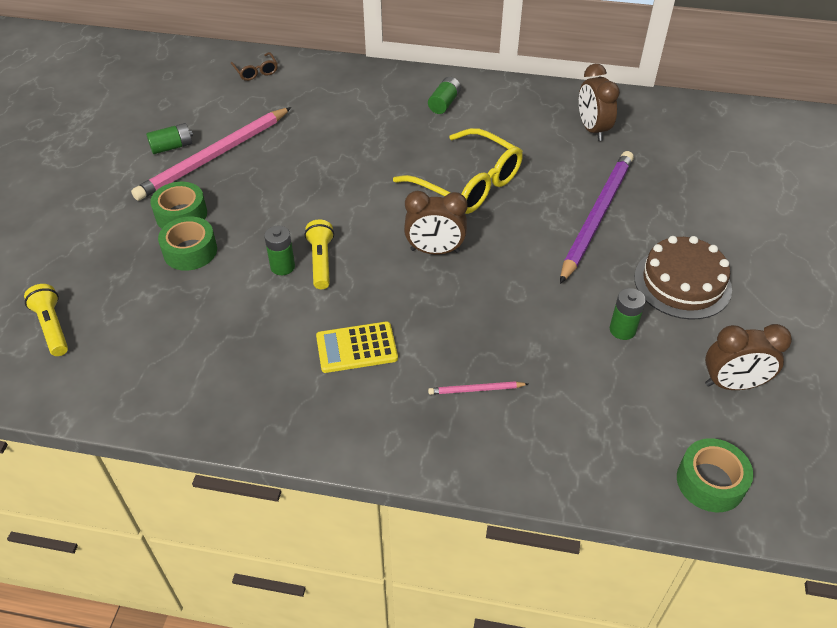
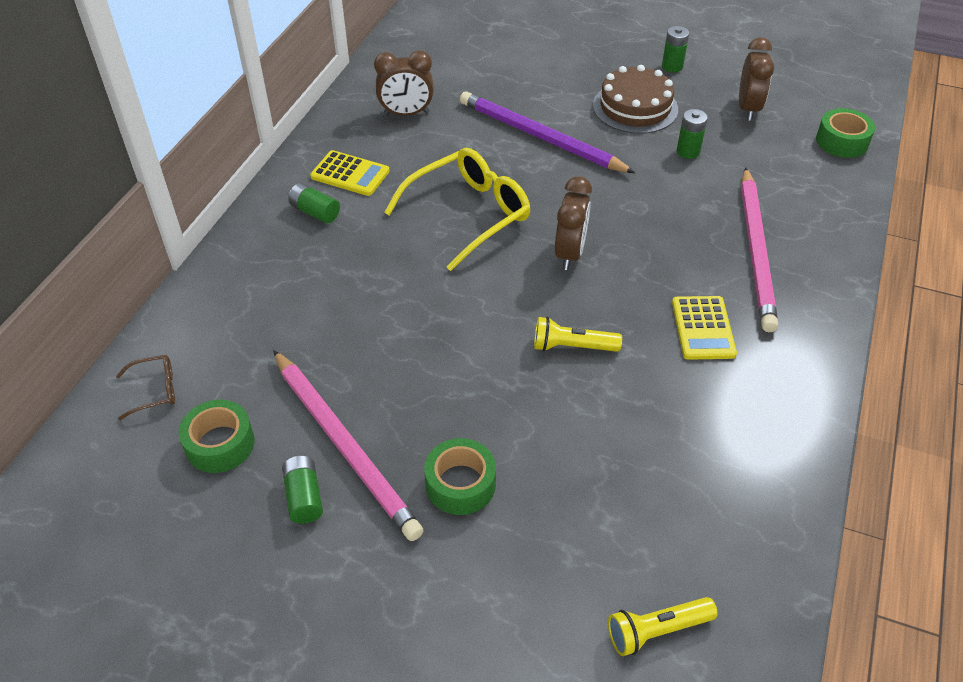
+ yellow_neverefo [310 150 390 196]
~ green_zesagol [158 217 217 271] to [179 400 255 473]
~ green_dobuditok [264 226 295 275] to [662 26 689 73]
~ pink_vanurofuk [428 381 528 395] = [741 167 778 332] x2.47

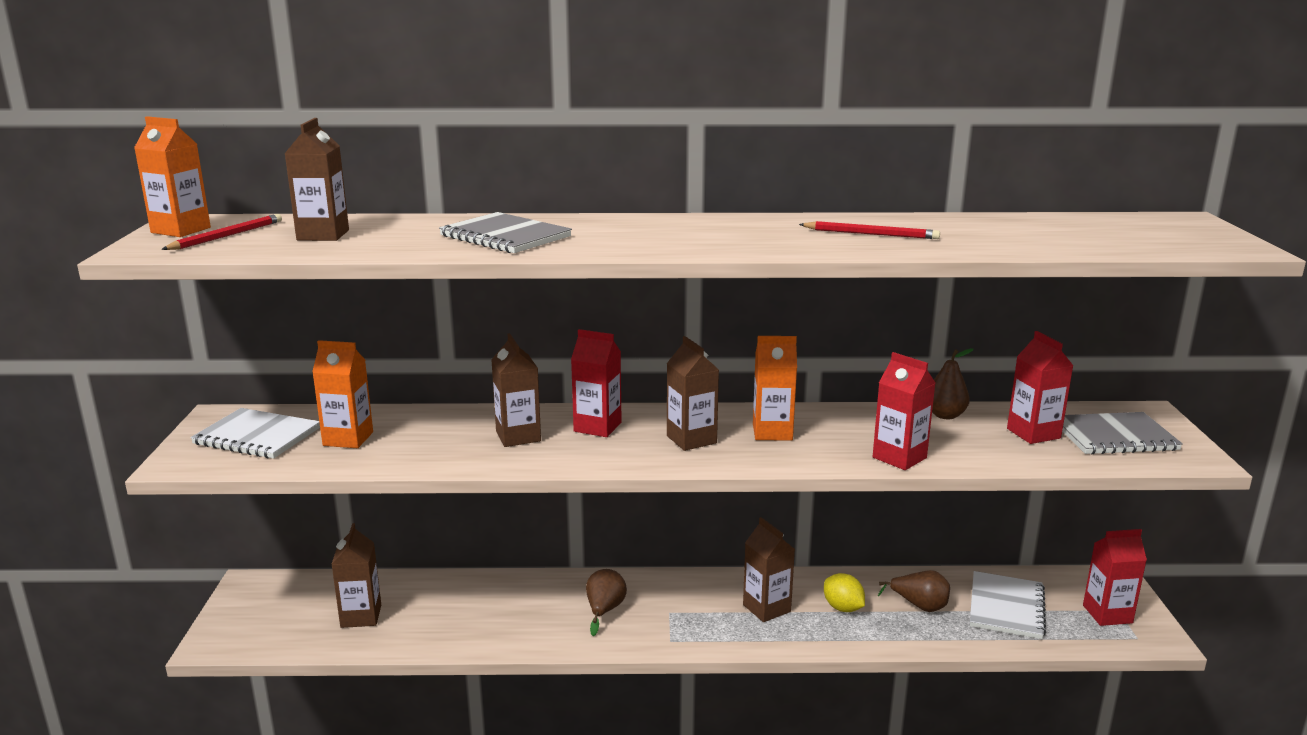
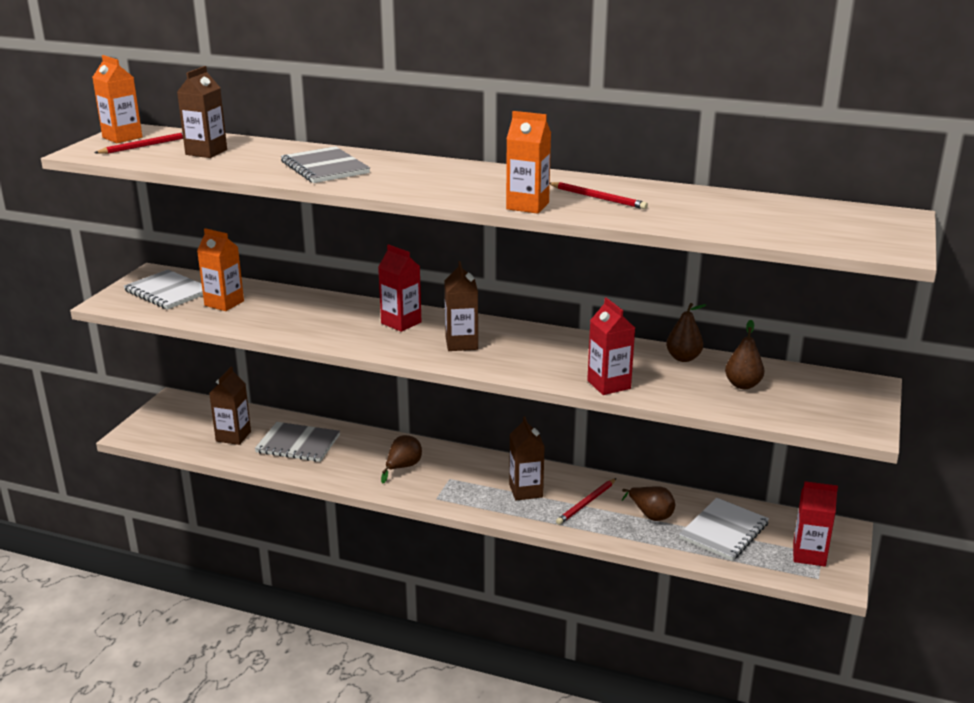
- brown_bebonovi [491 333 541 447]
~ orange_bebonovi [753 336 797 441] to [506 111 551 214]
~ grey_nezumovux [1062 412 1183 454] to [255 422 340 462]
~ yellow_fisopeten [824 573 865 612] to red_vanurofuk [556 478 617 525]
~ red_bebonovi [1007 331 1073 444] to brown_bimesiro [725 320 764 389]

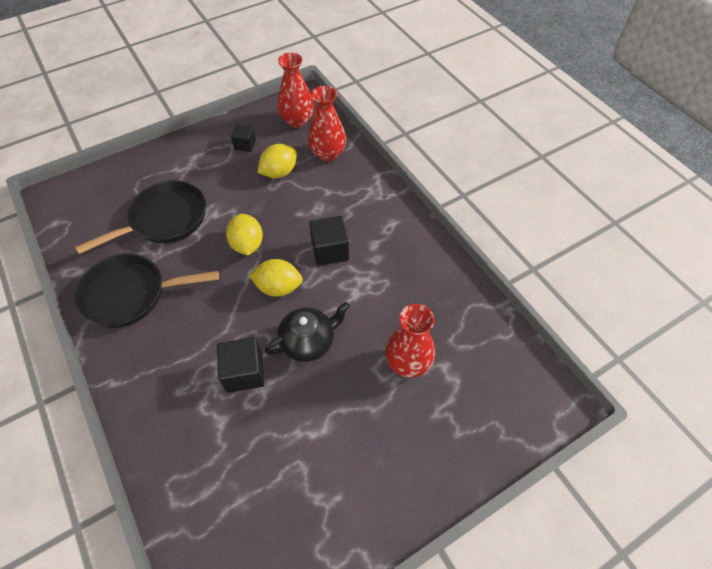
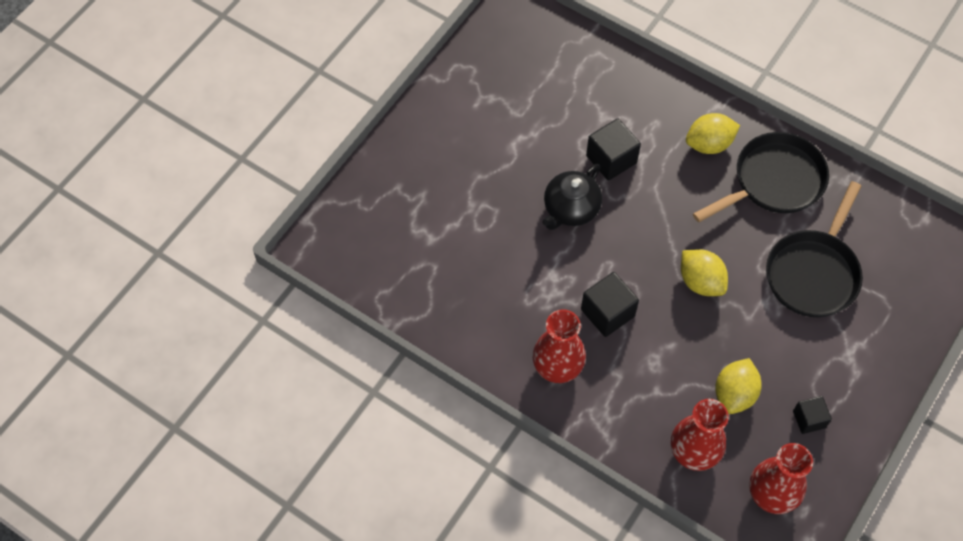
~ yellow_fisopeten [249 259 303 297] to [686 113 740 154]
~ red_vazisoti [385 304 435 378] to [533 309 586 383]

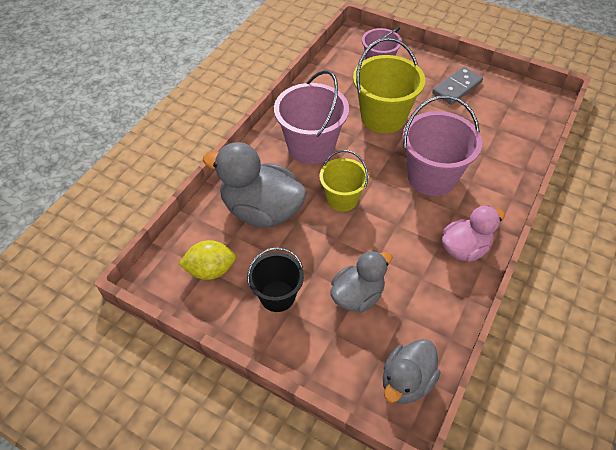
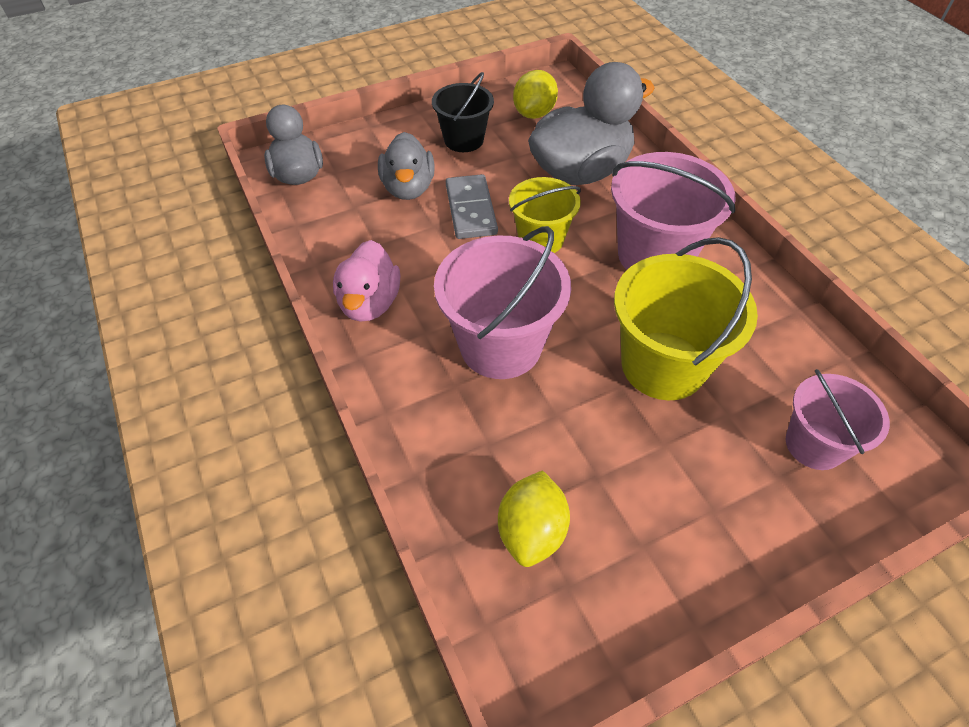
+ yellow_fisopeten [498 470 570 567]
~ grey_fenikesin [432 67 483 105] to [446 174 498 239]

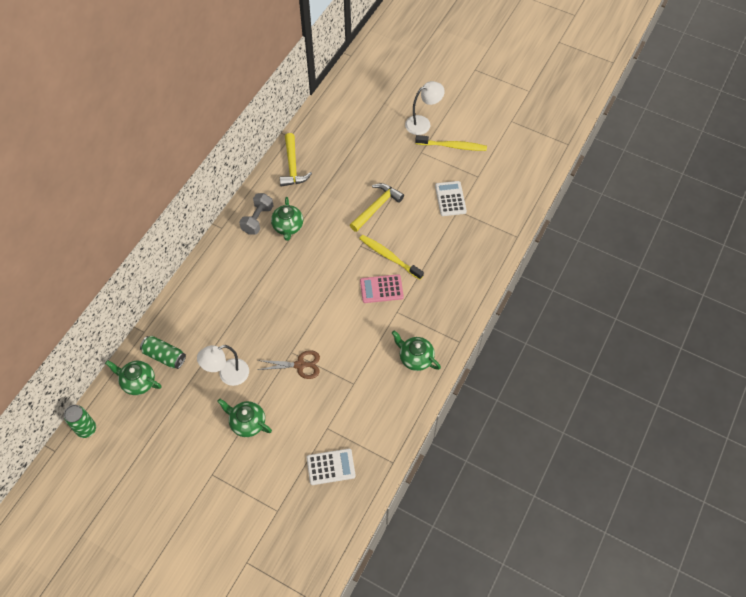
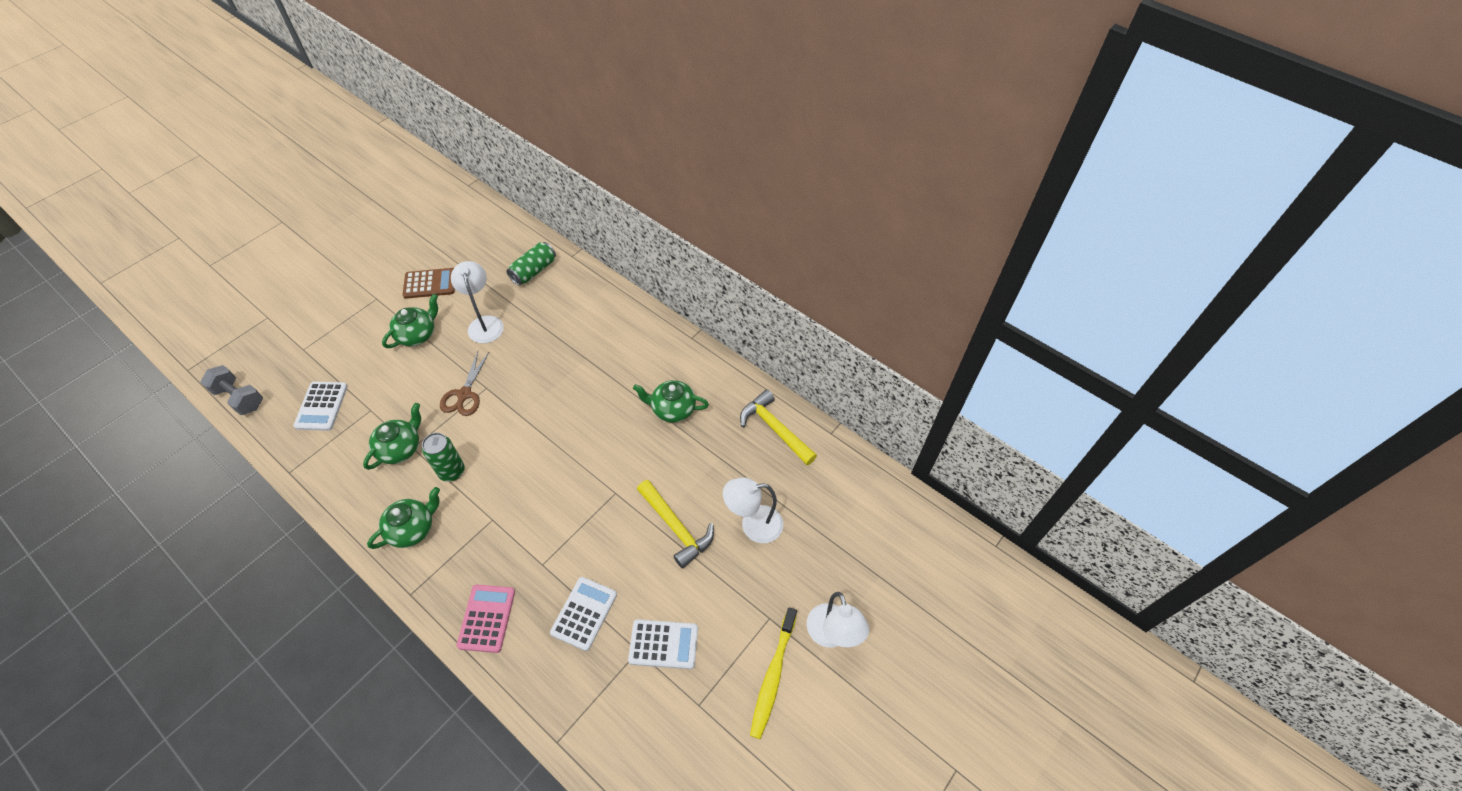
- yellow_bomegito [359 235 424 280]
+ brown_neverefo [403 268 455 299]
+ white_neverefo [550 577 617 651]
+ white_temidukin [723 478 783 543]
~ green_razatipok [64 405 96 438] to [422 433 465 482]
~ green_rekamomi [105 360 162 395] to [363 403 421 470]
~ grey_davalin [239 193 273 235] to [200 365 263 415]
~ pink_neverefo [360 274 404 303] to [457 584 515 653]
~ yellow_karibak [280 133 312 187] = [740 390 817 465] 45 degrees clockwise

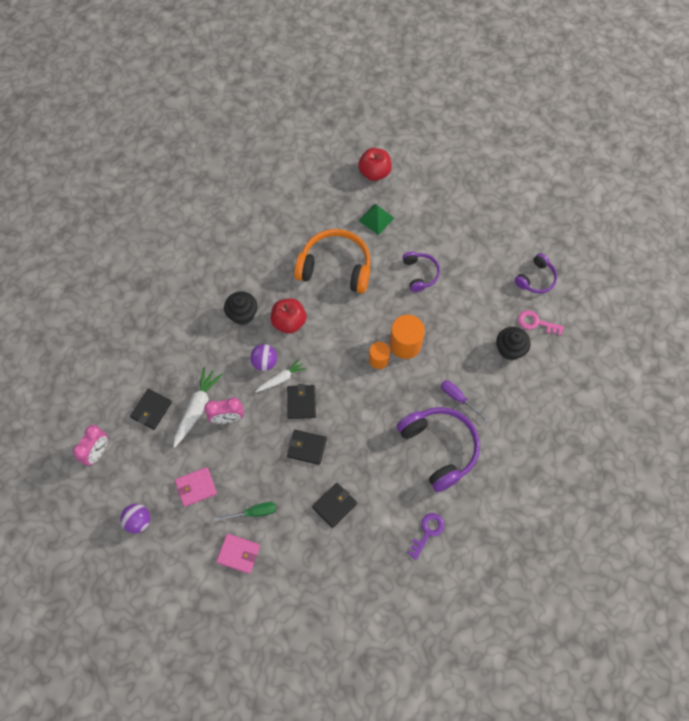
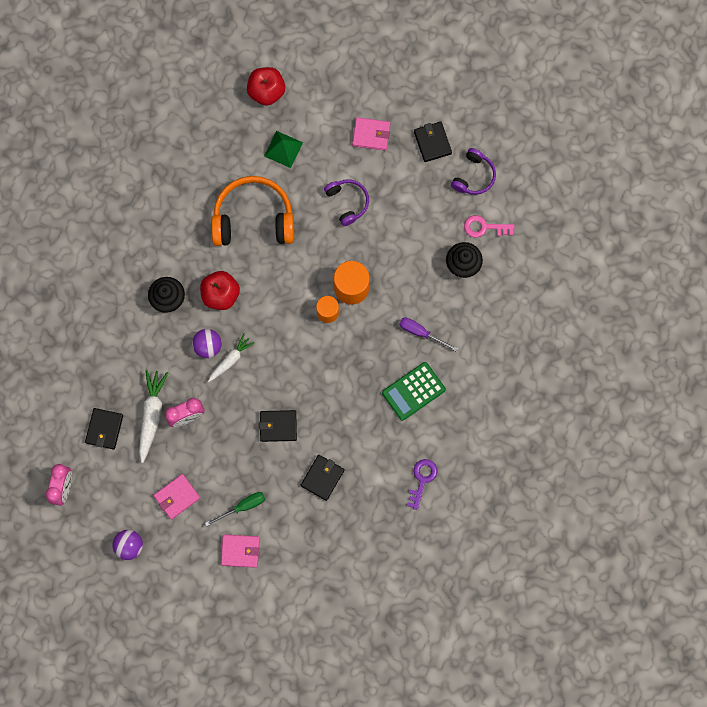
+ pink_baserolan [352 117 390 151]
~ black_baserolan [287 384 316 419] to [414 121 452 162]
~ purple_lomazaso [397 407 480 492] to green_neverefo [382 362 446 421]

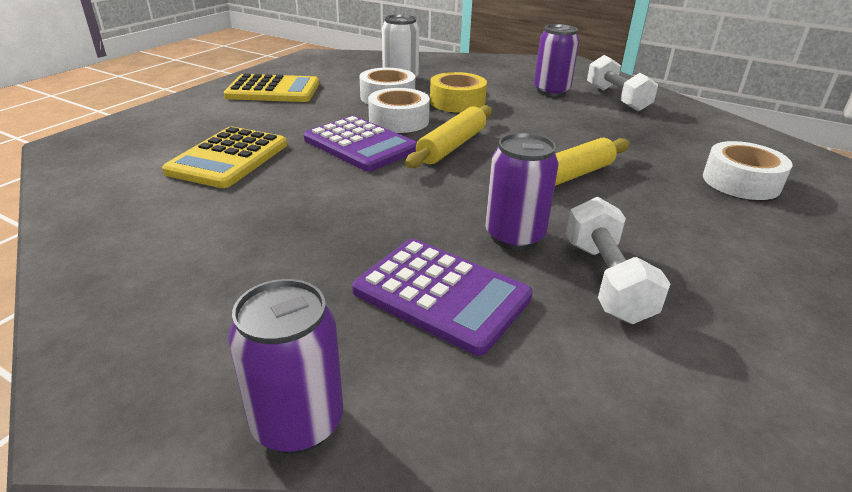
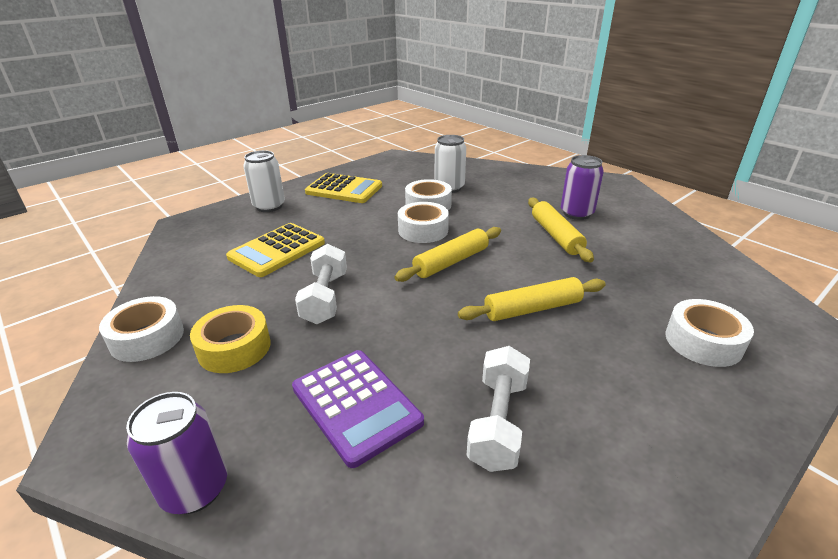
- purple_neverefo [304 116 417 172]
- purple_razatipok [485 133 558 250]
+ white_zesagol [99 296 184 362]
+ white_razatipok [243 150 285 212]
+ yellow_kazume [528 198 594 262]
~ yellow_zesagol [430 72 487 113] to [190 305 270 373]
~ white_davalin [587 55 658 112] to [295 244 347 324]

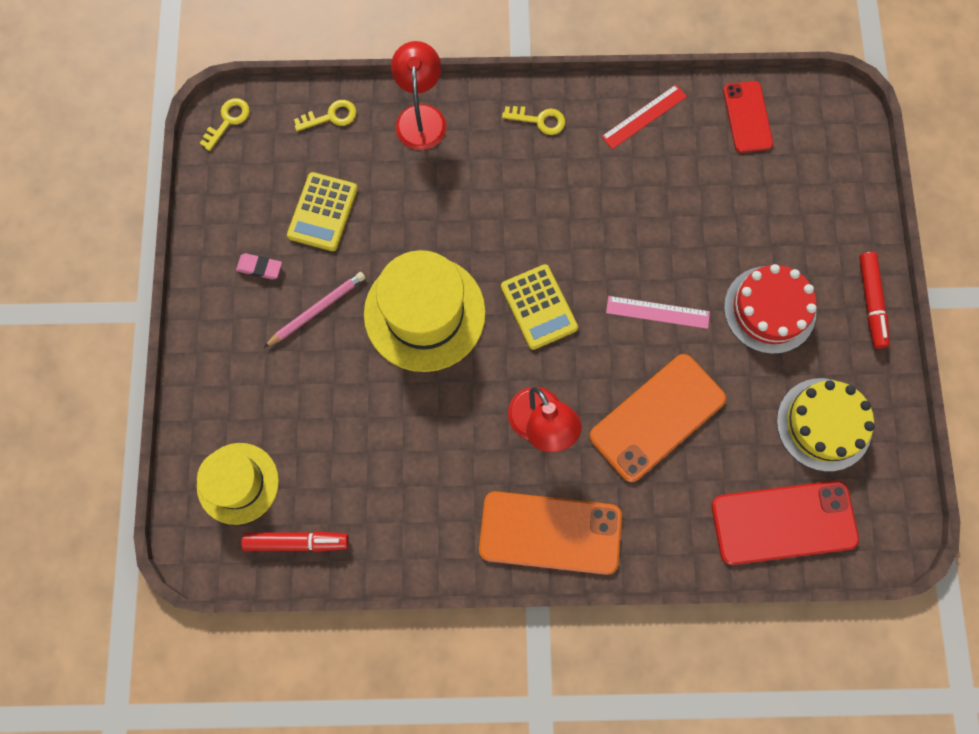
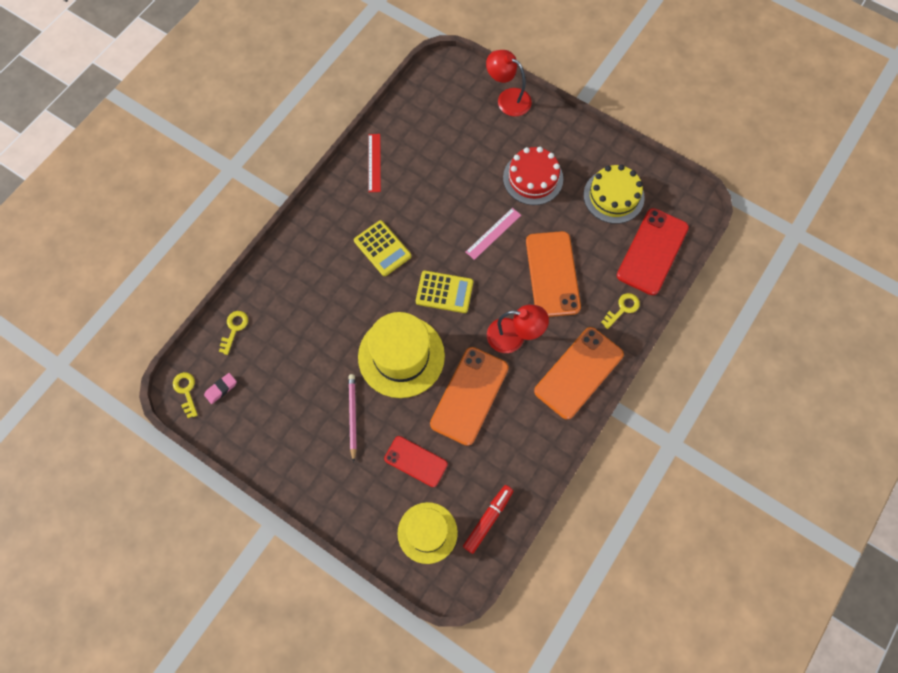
- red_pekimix [859 252 890 349]
+ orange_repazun [430 347 509 446]
~ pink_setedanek [236 253 282 280] to [204 373 237 404]
~ yellow_neverefo [287 172 358 251] to [354 220 411 276]
~ red_temidukin [391 41 446 150] to [486 50 532 116]
~ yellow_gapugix [502 106 565 135] to [601 293 640 329]
~ red_repazun [723 81 773 153] to [384 436 448 487]

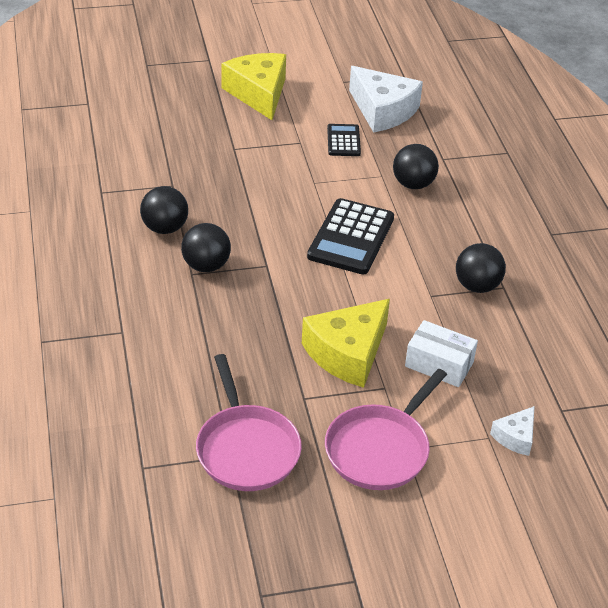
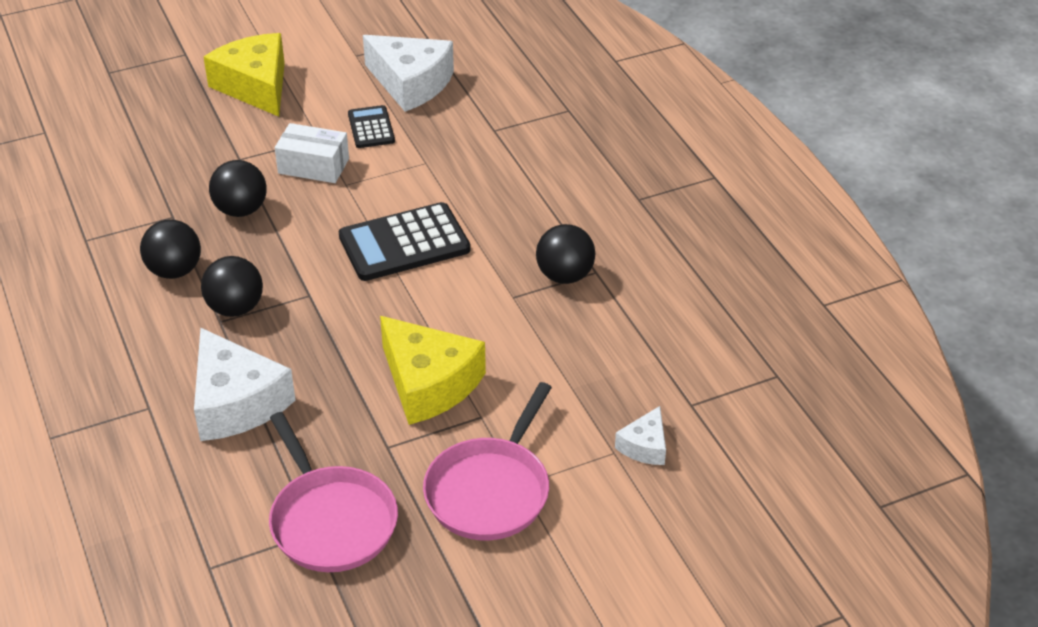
+ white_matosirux [194 328 296 441]
~ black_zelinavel [393 144 439 189] to [209 160 267 217]
~ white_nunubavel [405 320 478 387] to [275 123 349 183]
~ yellow_matosirux [302 299 390 388] = [380 316 486 425] 75 degrees counterclockwise
~ black_neverefo [307 198 394 274] = [339 202 470 281] 60 degrees clockwise

